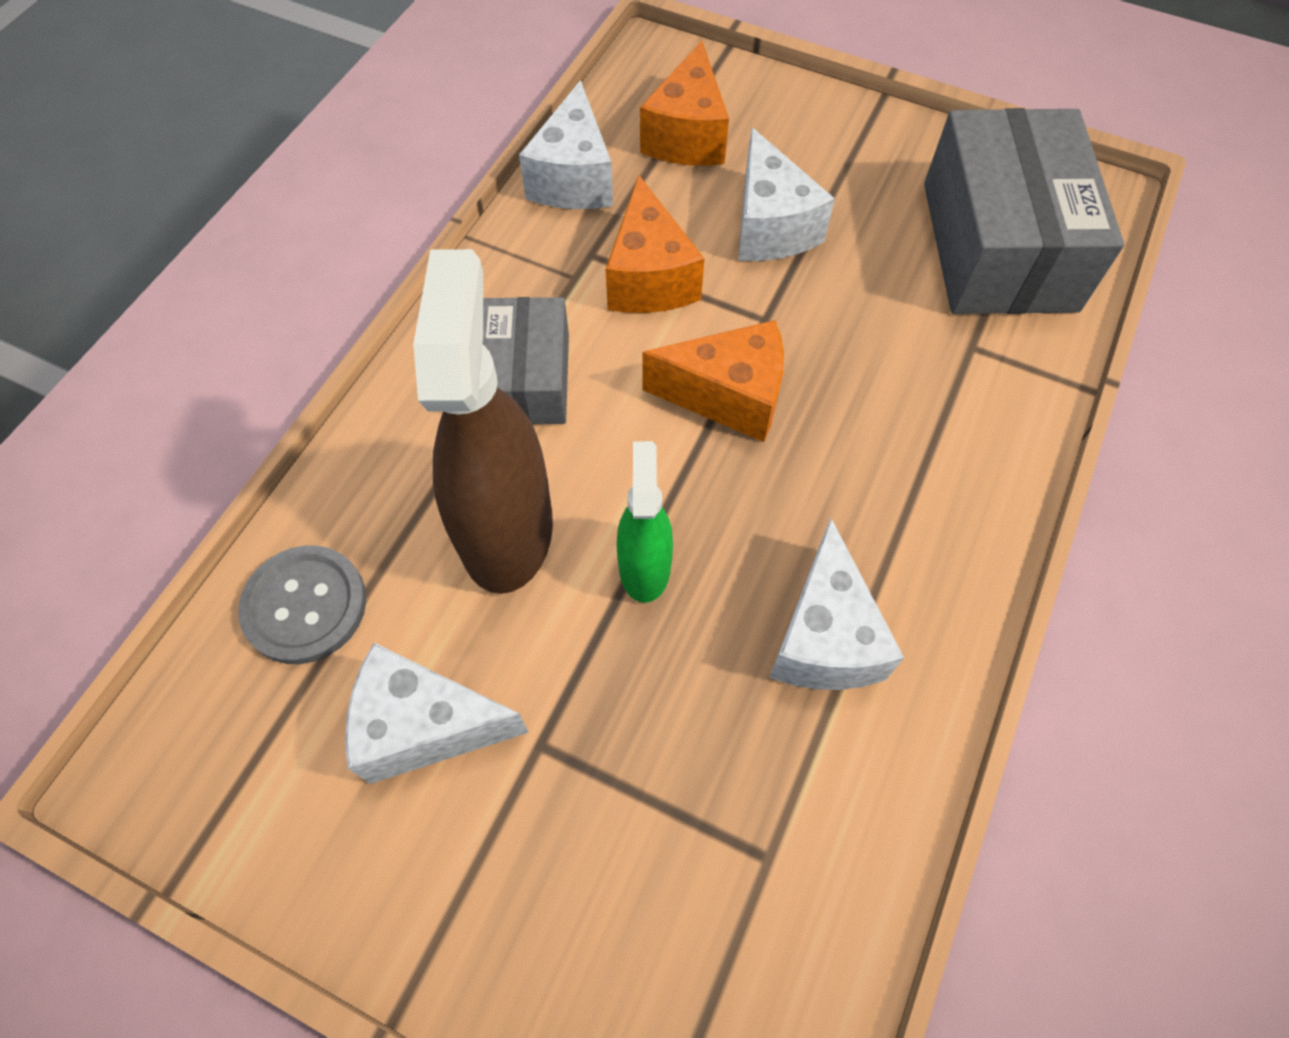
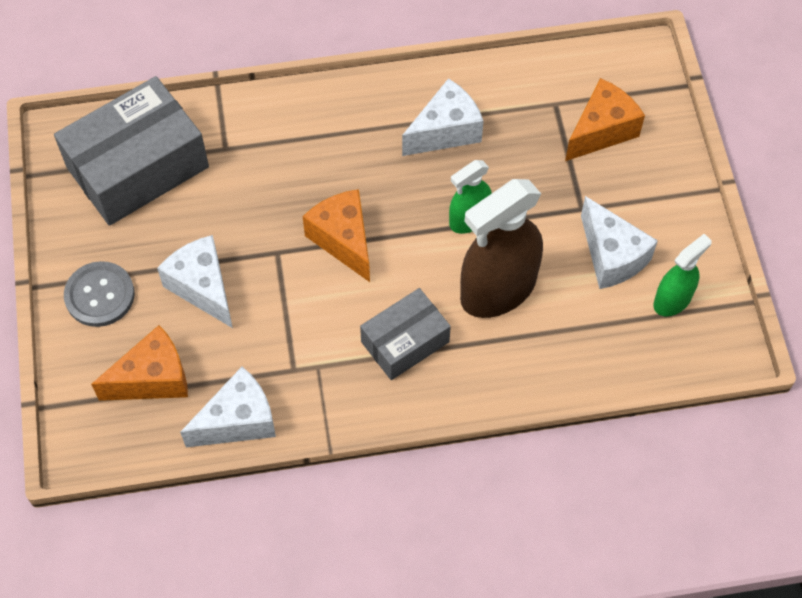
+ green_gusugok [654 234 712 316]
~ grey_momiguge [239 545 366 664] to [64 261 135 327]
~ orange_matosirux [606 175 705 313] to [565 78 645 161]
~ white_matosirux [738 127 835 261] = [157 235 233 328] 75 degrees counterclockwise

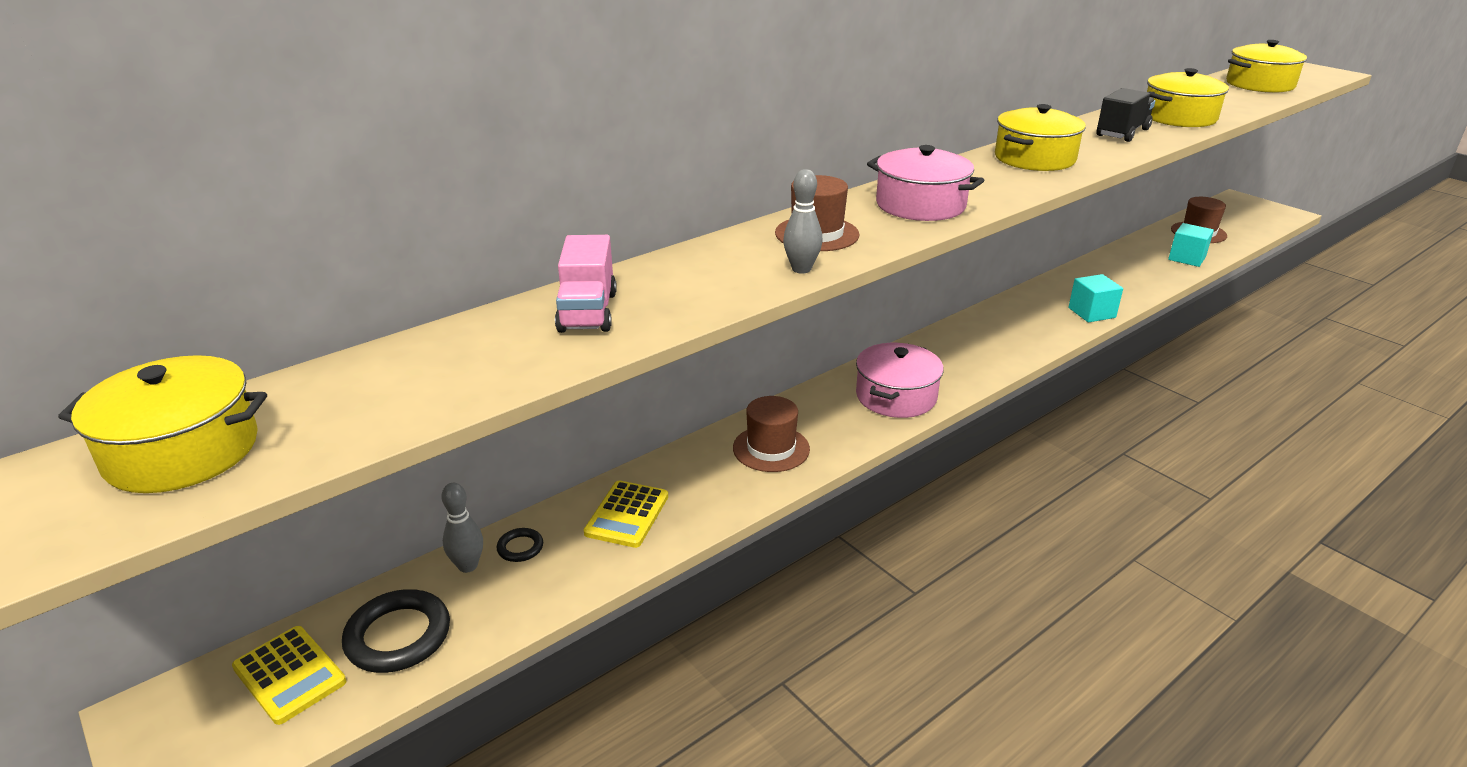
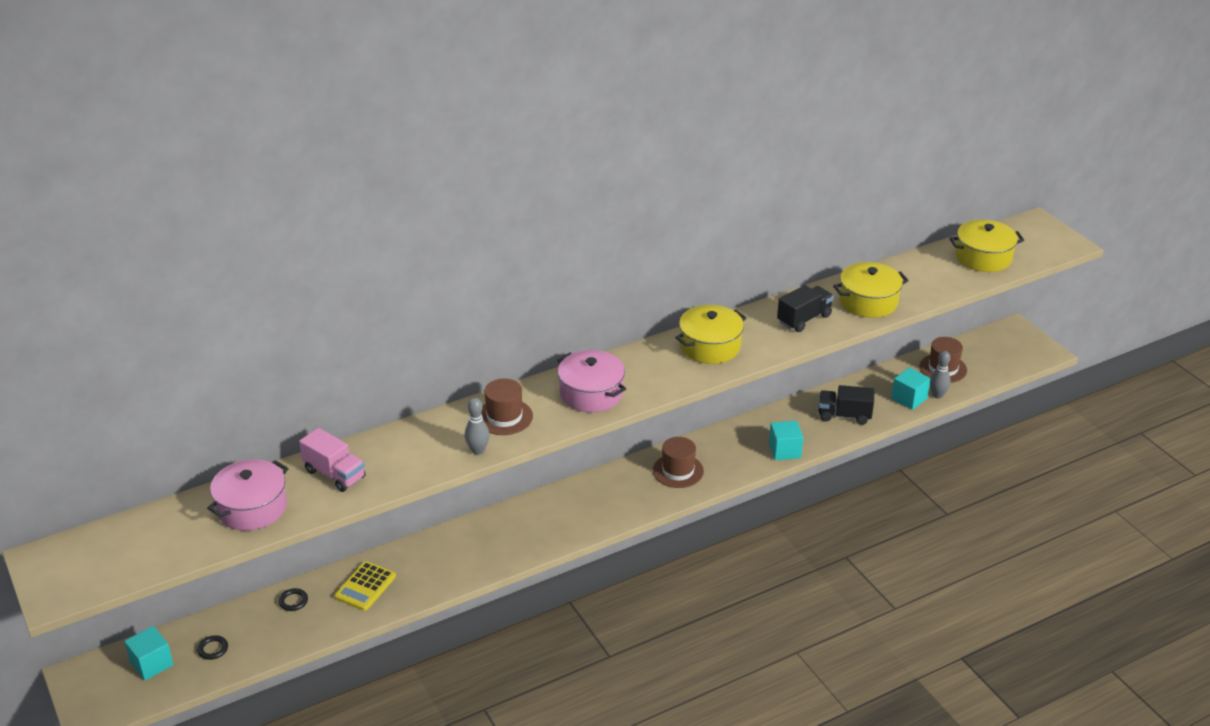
- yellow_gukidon [58 355 267 493]
+ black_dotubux [819 385 874 425]
~ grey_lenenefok [441 483 483 573] to [930 351 951 399]
~ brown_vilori [733 396 810 472] to [653 437 704 488]
~ pink_gukidon [856 343 944 418] to [207 459 289 531]
~ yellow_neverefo [232 626 346 725] to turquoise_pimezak [124 626 174 681]
~ pink_dotubux [555 235 617 333] = [299 428 366 492] 60 degrees counterclockwise
~ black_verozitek [342 589 450 673] = [197 635 228 660] x0.50

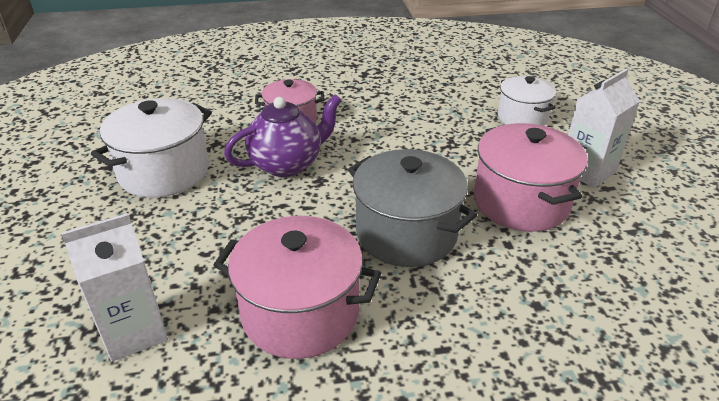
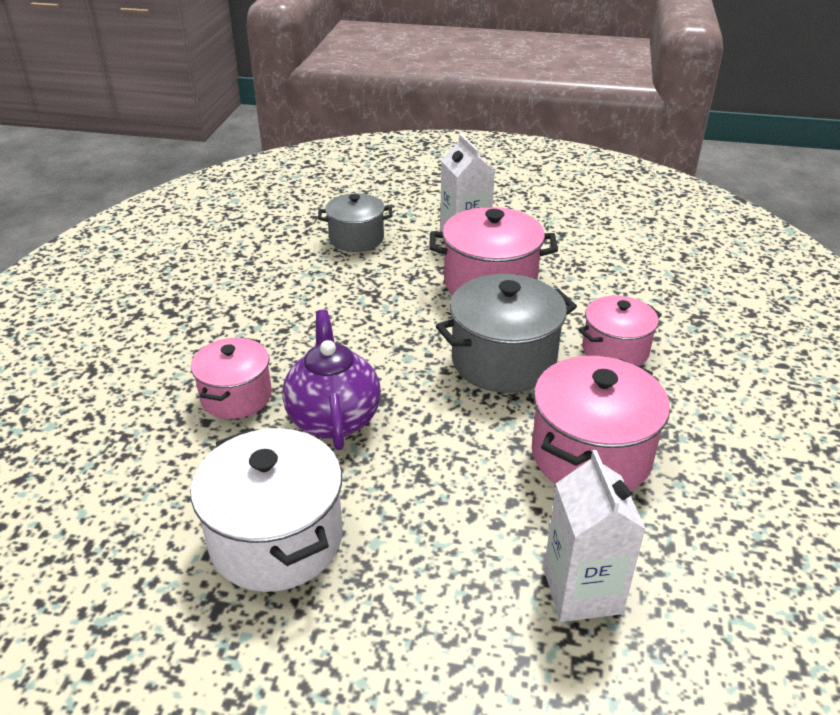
+ pink_gukidon [578 296 662 366]
~ white_gukidon [498 76 556 126] to grey_gukidon [318 193 393 252]

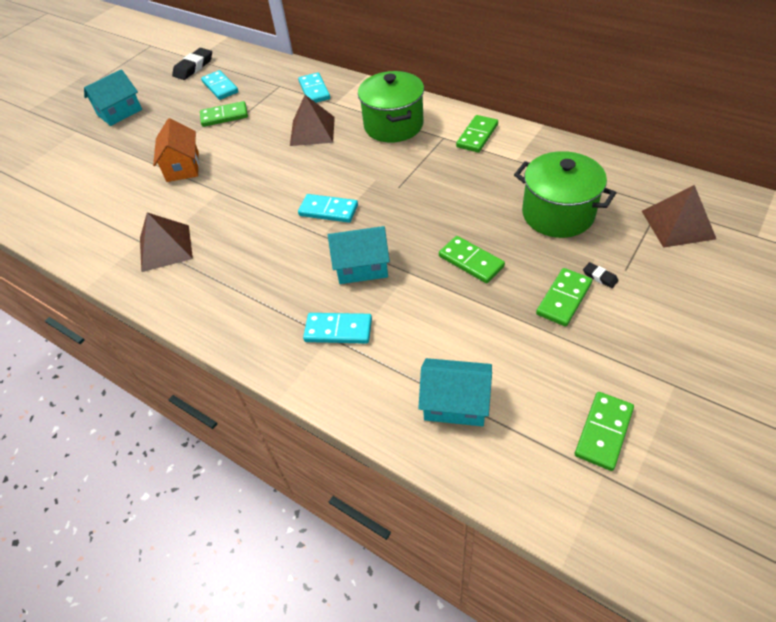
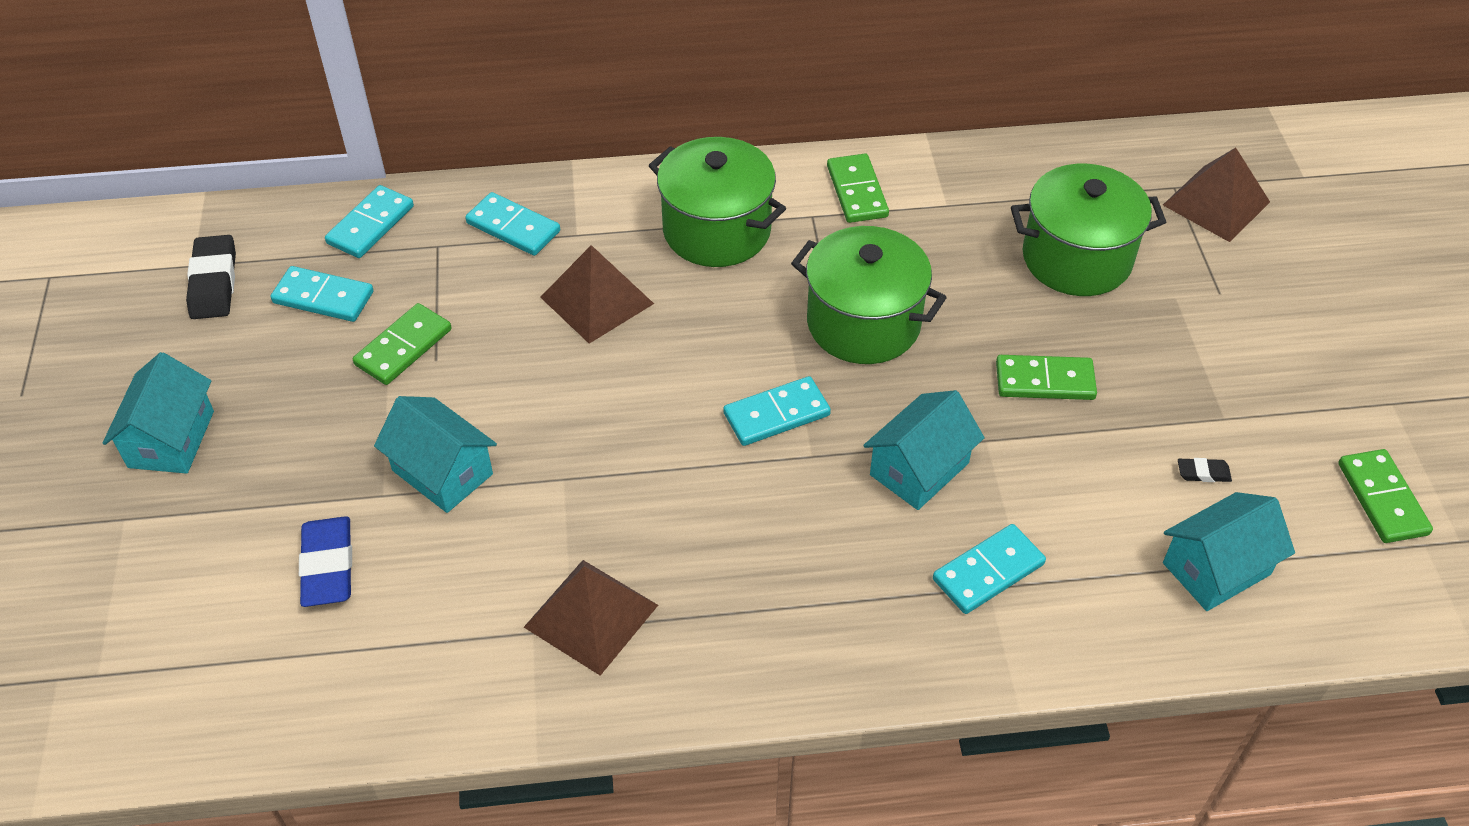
- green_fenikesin [536 268 592 327]
+ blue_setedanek [299 516 352 607]
+ turquoise_fenikesin [325 185 414 258]
+ green_gukidon [791 226 947 364]
~ black_setedanek [583 262 618 288] to [1178 458 1232 482]
~ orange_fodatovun [153 118 199 182] to turquoise_fodatovun [374 396 497 513]

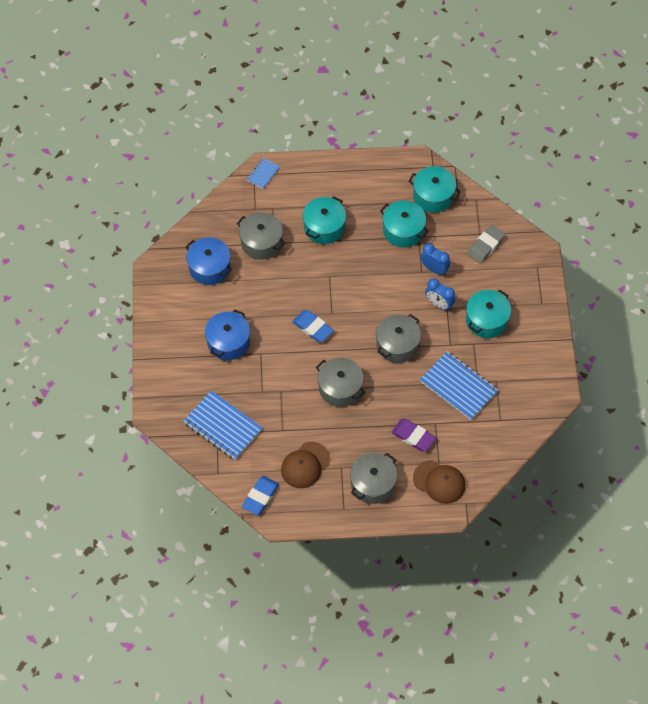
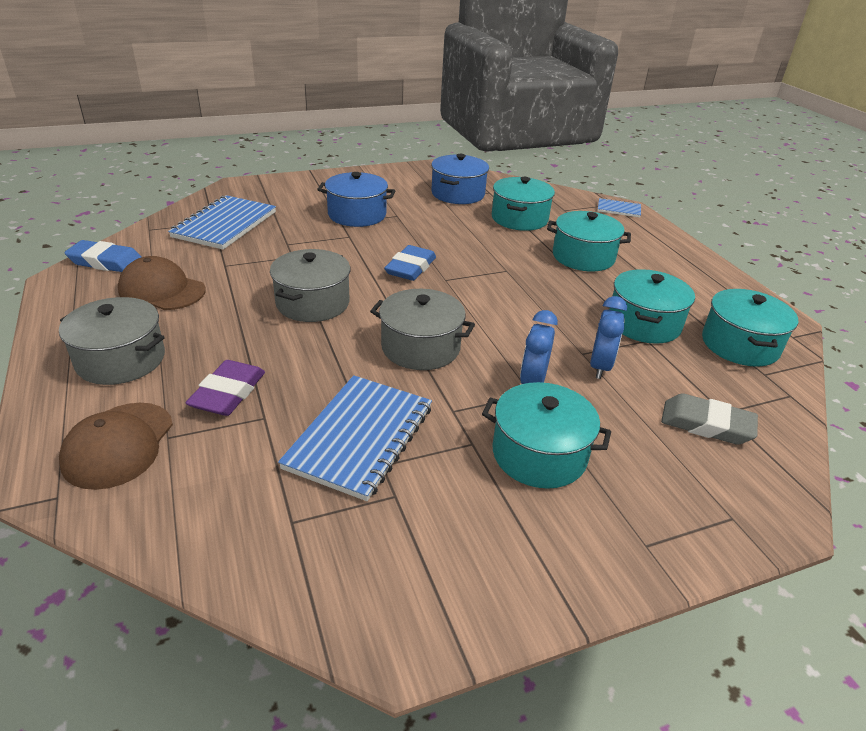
~ grey_gukidon [237 212 286 260] to turquoise_gukidon [492 177 555 231]

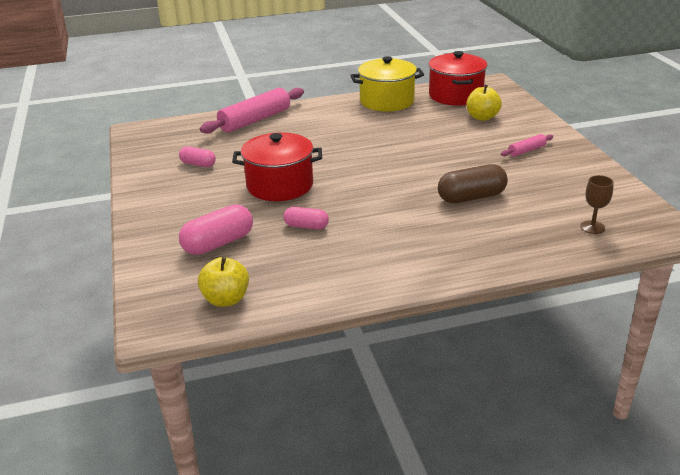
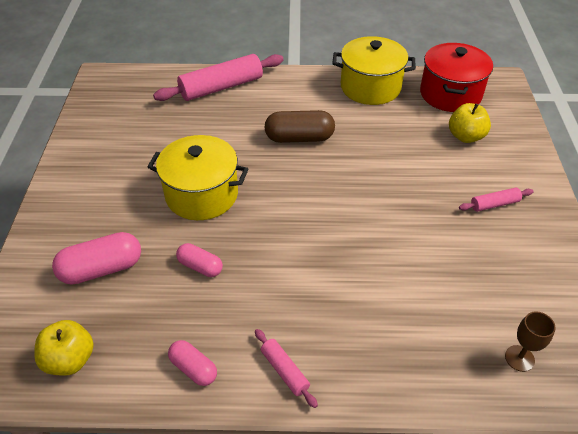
+ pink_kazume [255 329 318 408]
~ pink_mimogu [179 146 216 167] to [168 340 217 386]
~ brown_mimogu [438 164 508 203] to [264 110 335 143]
~ red_gukidon [232 133 322 201] to yellow_gukidon [147 135 248 220]

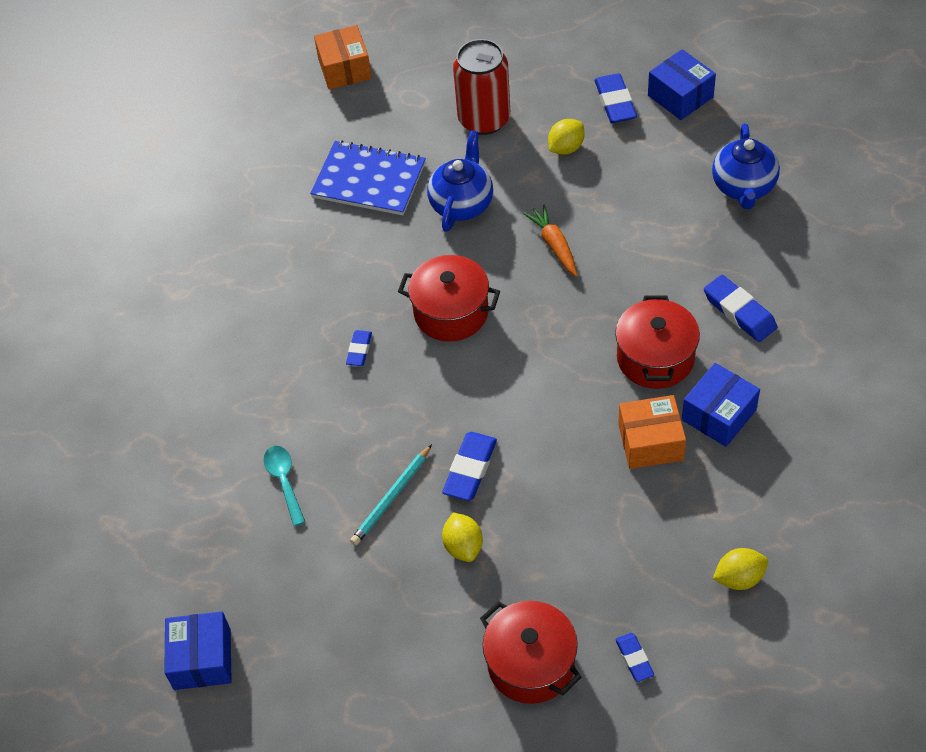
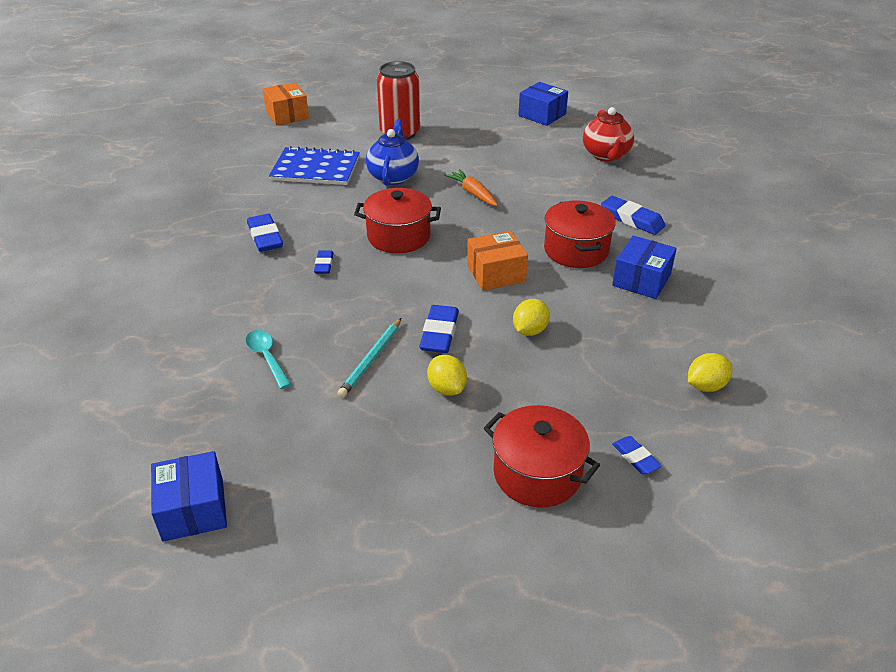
~ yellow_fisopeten [548 119 585 155] to [513 299 550 336]
~ blue_setedanek [595 73 637 123] to [247 214 283 252]
~ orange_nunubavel [618 395 686 469] to [467 231 528 291]
~ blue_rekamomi [712 124 780 209] to red_rekamomi [583 107 634 161]

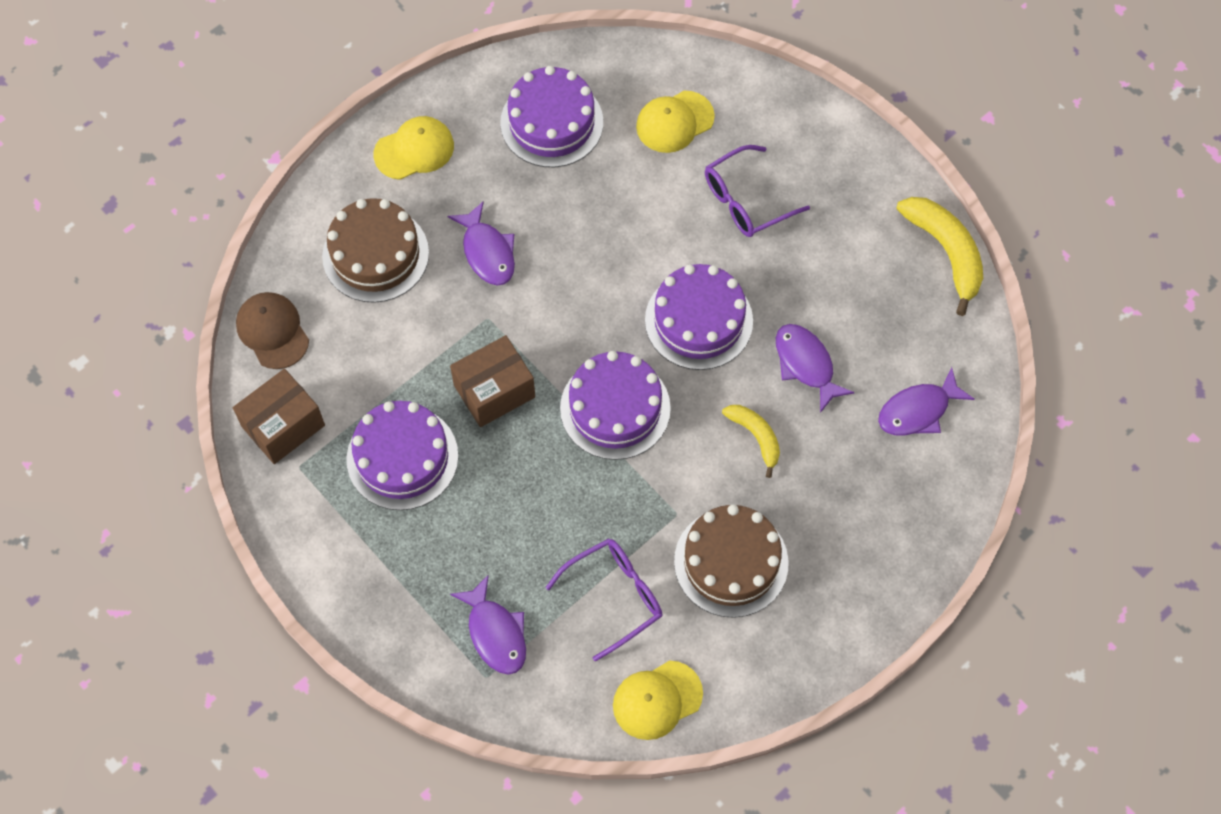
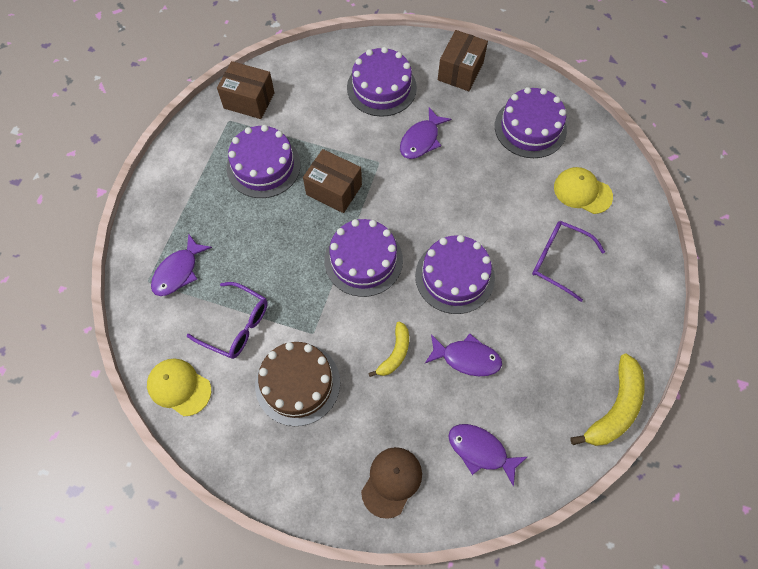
~ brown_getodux [236 292 309 369] to [361 447 422 519]
~ yellow_getodux [374 116 454 180] to brown_nunubavel [438 30 488 91]
~ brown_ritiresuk [322 198 429 303] to purple_ritiresuk [347 47 417 117]
~ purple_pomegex [776 324 855 413] = [425 333 502 376] 75 degrees clockwise

